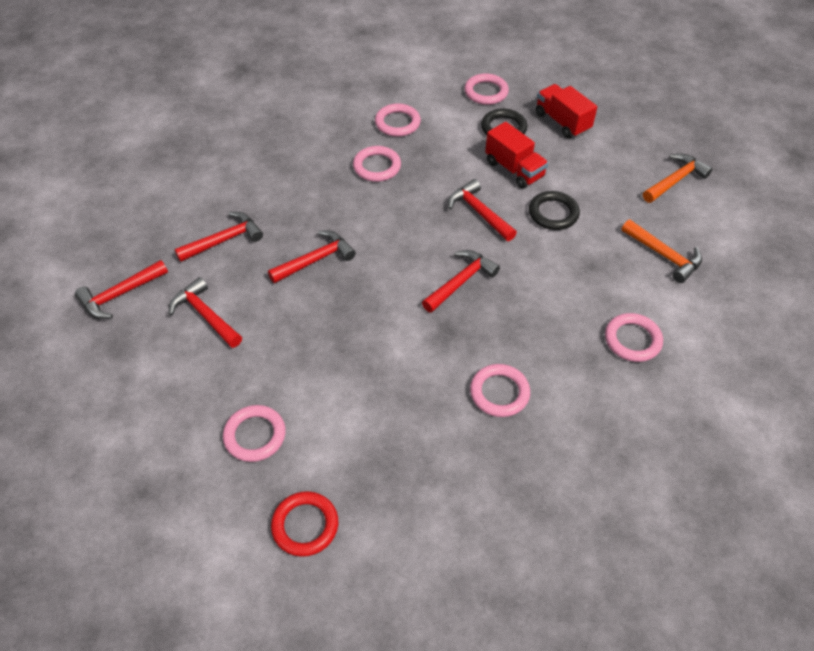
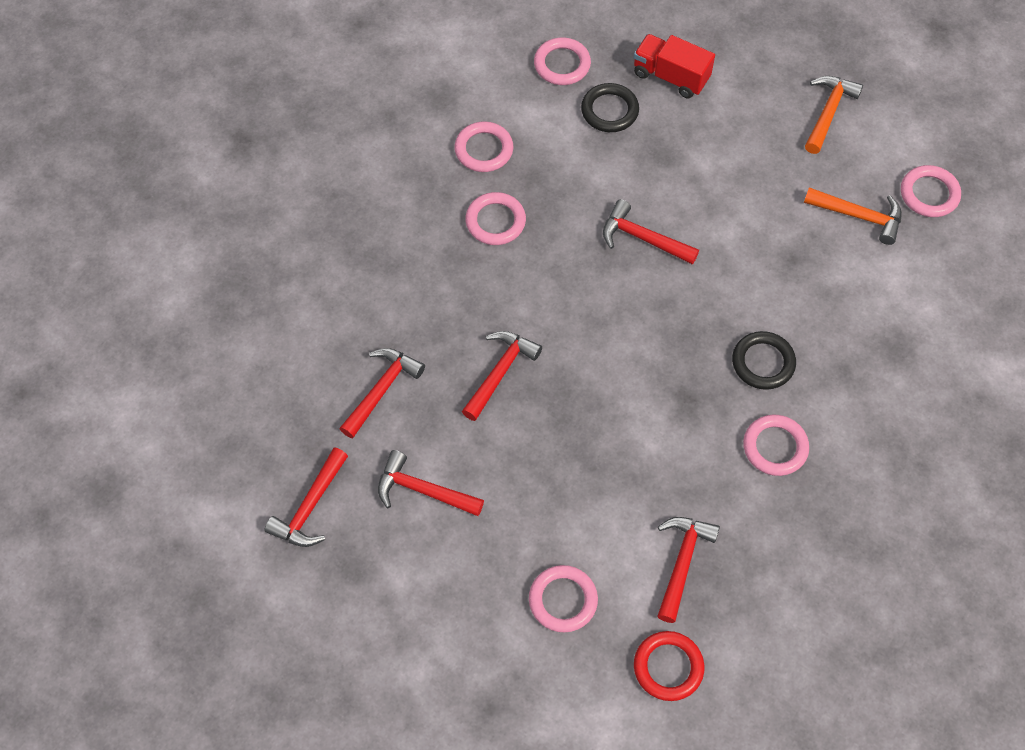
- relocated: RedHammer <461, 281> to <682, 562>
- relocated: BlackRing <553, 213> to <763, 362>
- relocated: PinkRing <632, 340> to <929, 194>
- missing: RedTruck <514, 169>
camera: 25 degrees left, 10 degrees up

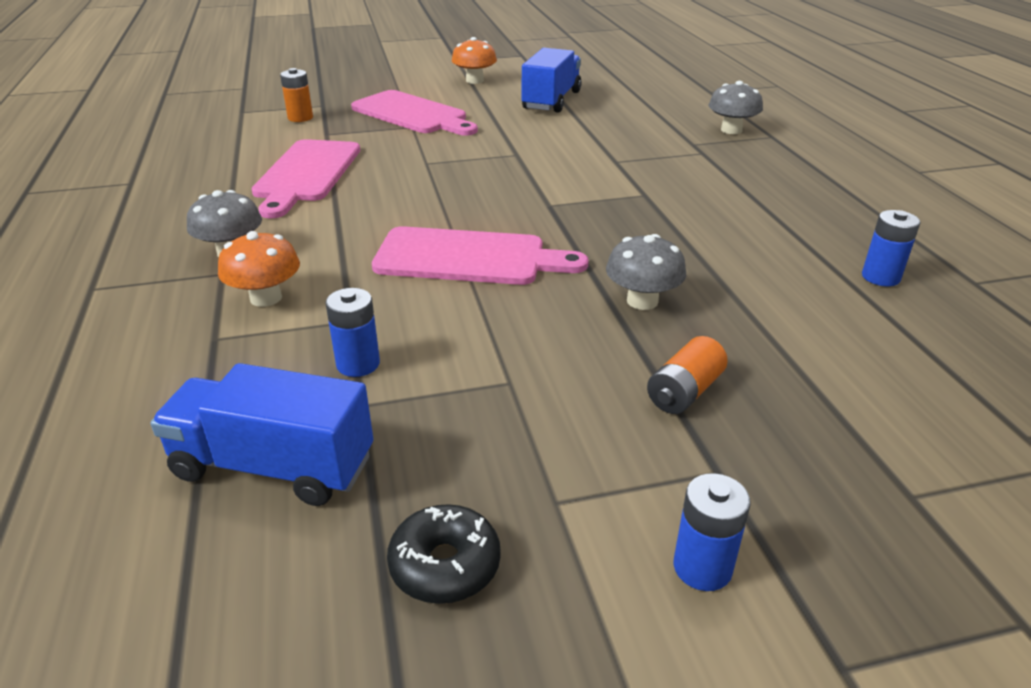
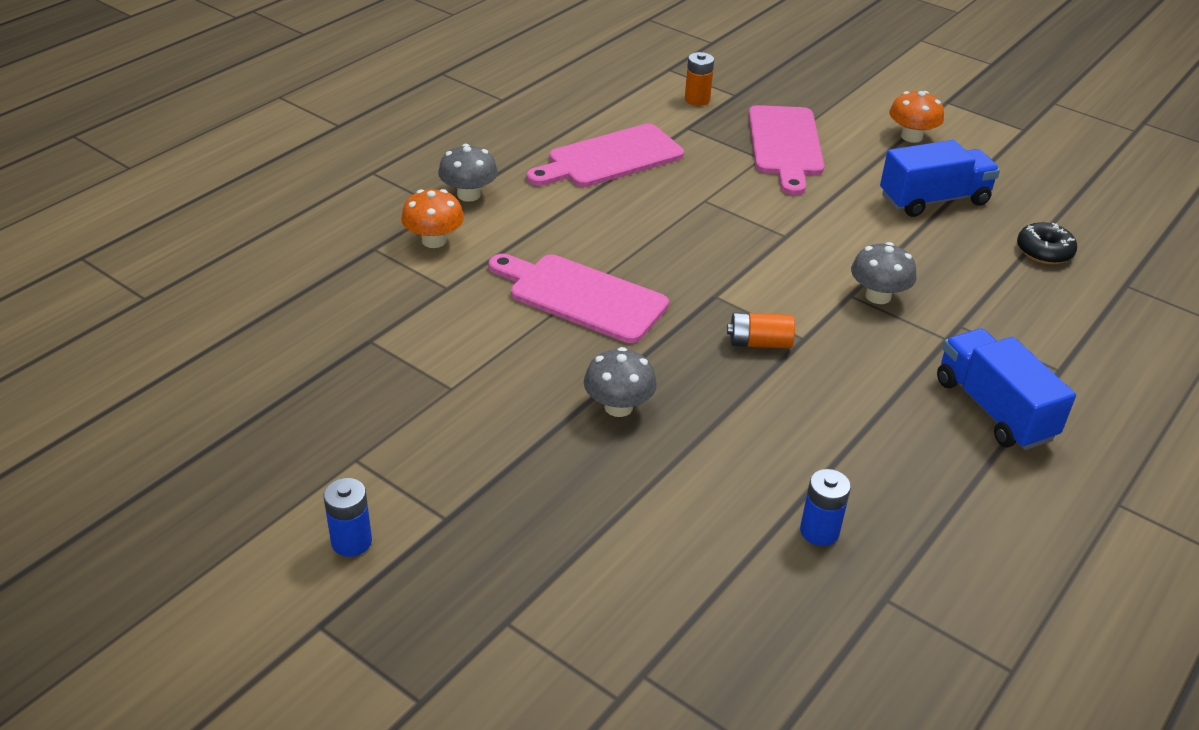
- spun: PinkCuttingBoard <468, 258> = <581, 296> 150 degrees clockwise
- relocated: OrangeBattery <684, 392> to <759, 343>
- relocated: GreyMushroom <731, 130> to <878, 296>
- relocated: BlueTruck <273, 466> to <993, 409>
- relocated: BlackDonut <445, 565> to <1044, 251>
- missing: BlueBattery <358, 364>
camera: 50 degrees right, 5 degrees up

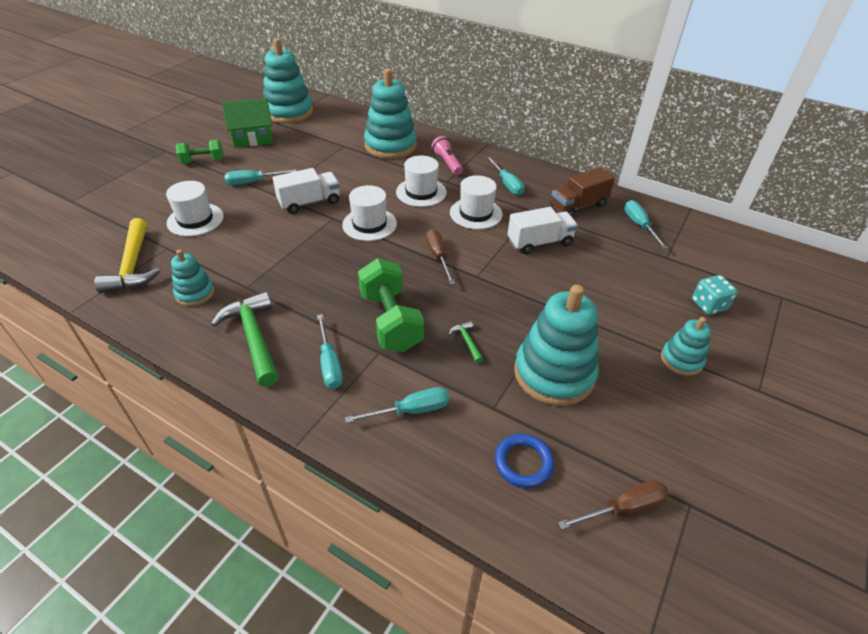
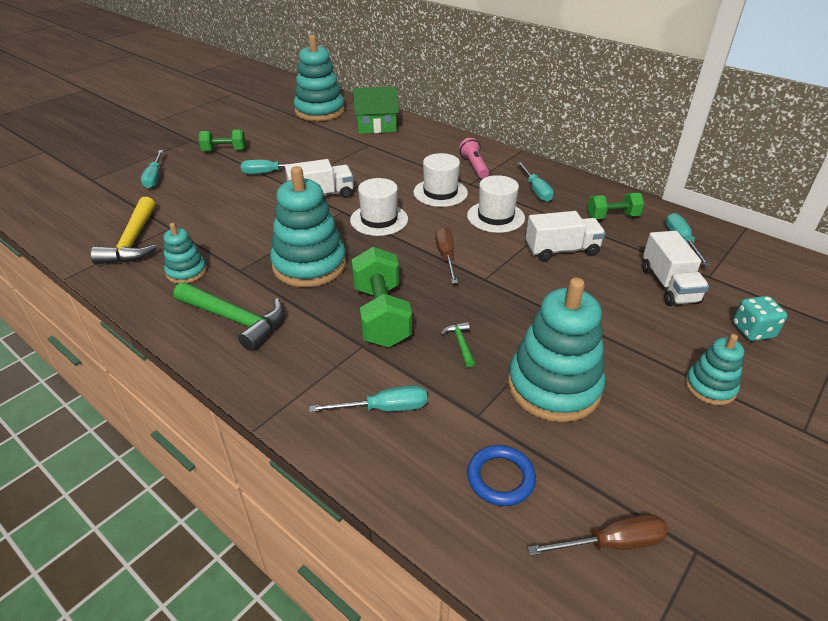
- relocated: TurquoiseScrewdriver <329, 363> to <154, 178>
- spun: GreenHammer <254, 338> = <235, 319> 135 degrees clockwise
- relocated: TurquoiseStackingToy <390, 145> to <309, 265>
- relocated: GreenHouse <253, 138> to <376, 126>
- exchanged: BrownTruck <578, 206> to GreenDumbbell <612, 217>
- appeared: WhiteTruck <669, 285>
- missing: WhiteHat <195, 220>
camera: 10 degrees right, 5 degrees down

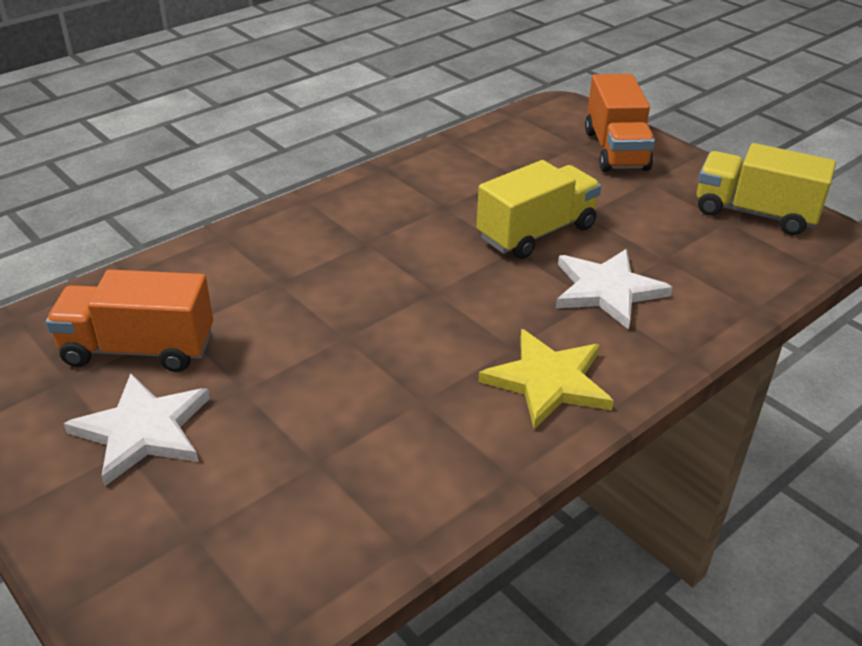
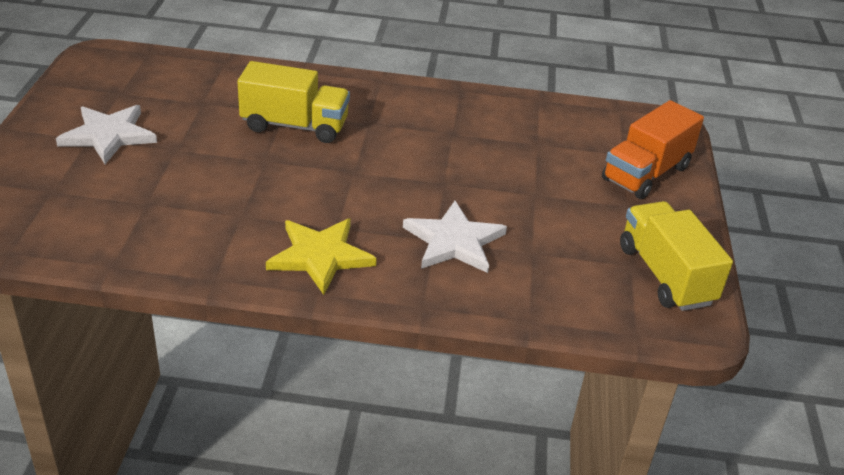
- relocated: YellowTruck <536, 233> to <294, 126>
- missing: OrangeTruck <139, 349>
camera: 45 degrees right, 0 degrees up

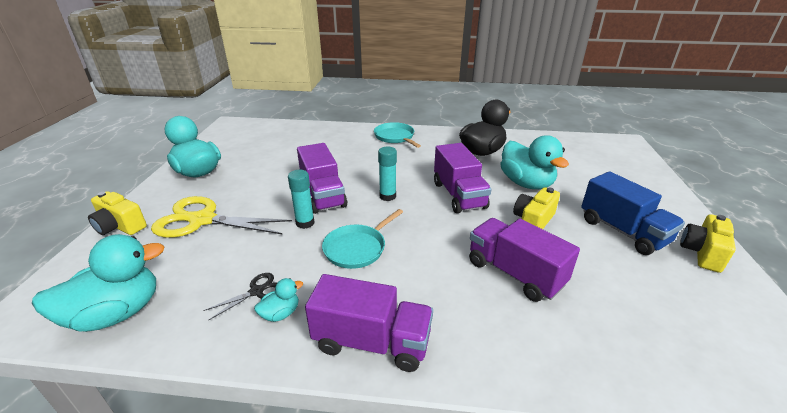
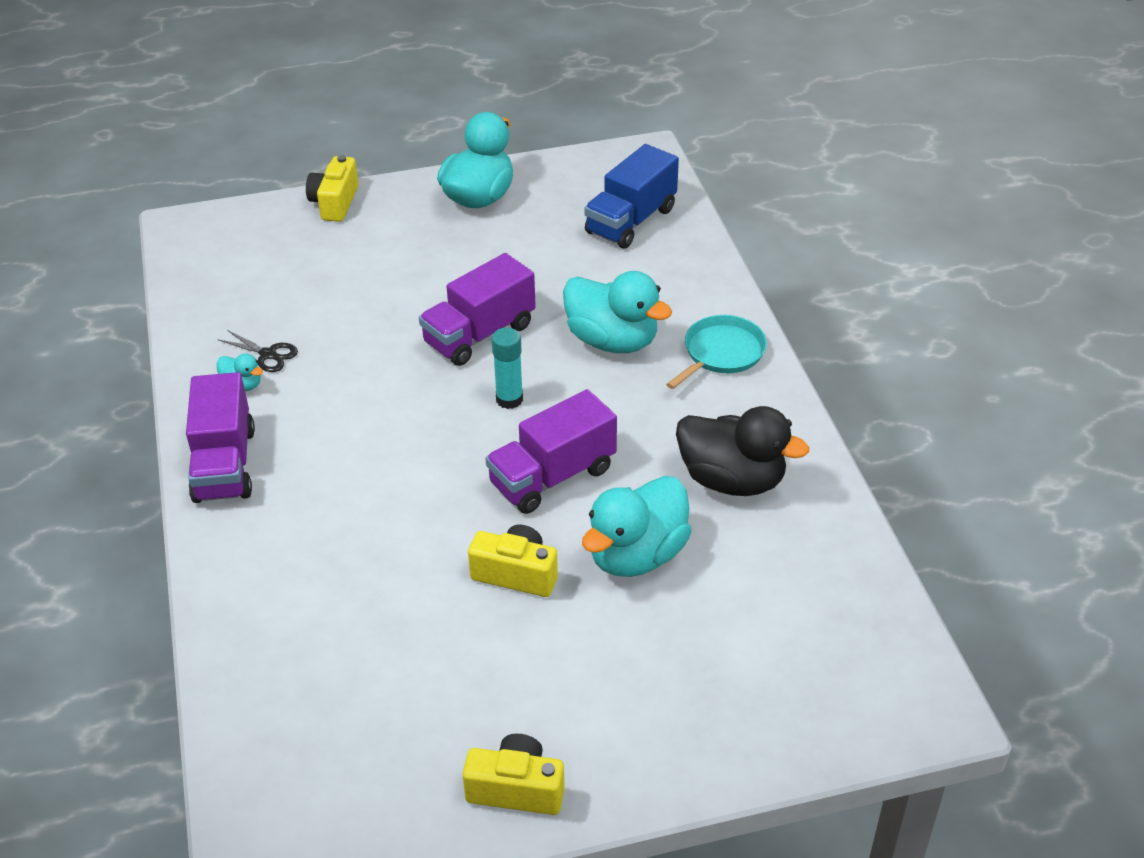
- relocated: TurquoiseDuck <116, 313> to <612, 341>
- relocated: BlueTruck <622, 231> to <631, 221>
- missing: YellowScissors <202, 220>
- missing: TurquoiseGlueStick <305, 223>
- missing: TurquoisePan <357, 248>
- missing: PurpleTruck <514, 273>
camera: 70 degrees right, 10 degrees up

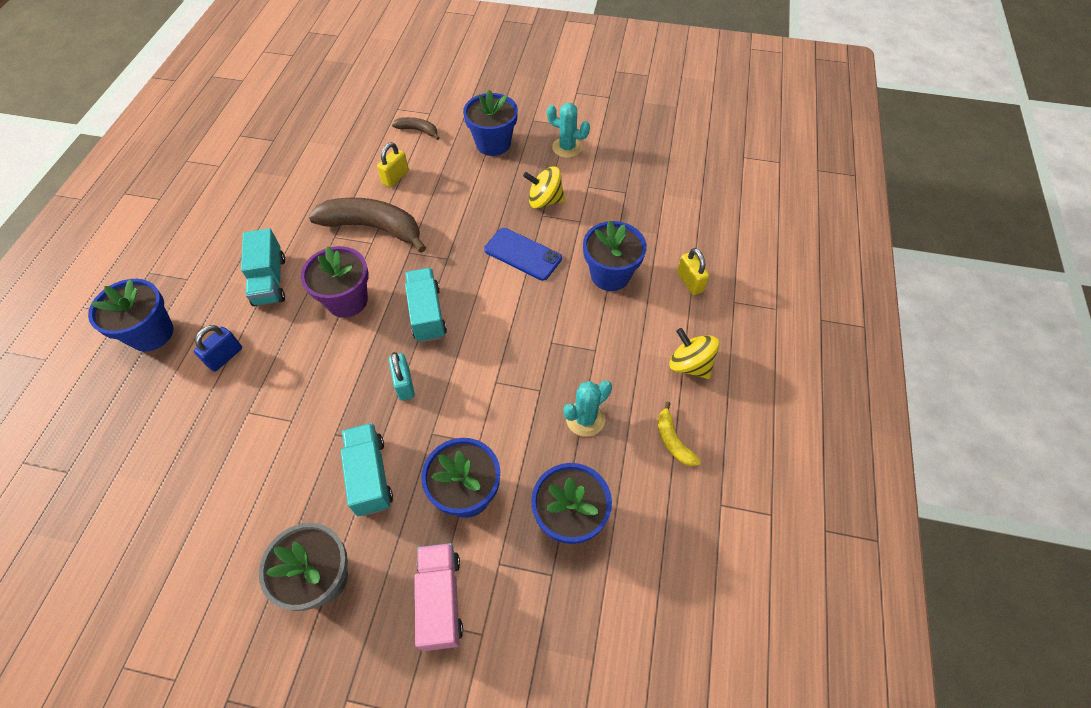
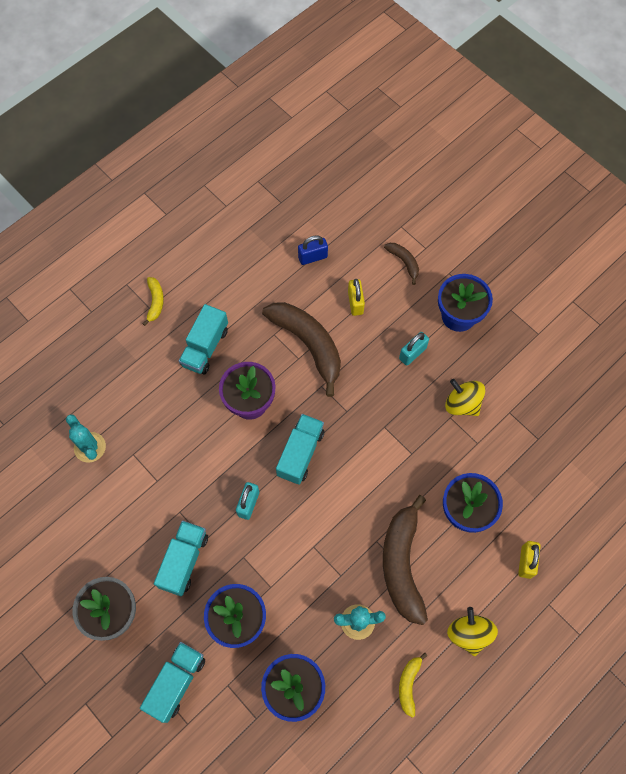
- relocated: TurquoiseCactus <567, 147> to <90, 447>
- colour: PinkTruck <441, 600> to TurquoiseTruck <176, 682>
- appeared: YellowBanana <155, 302>
- relocated: BluePadlock <225, 357> to <312, 257>
- spun: YellowPadlock <395, 177> = <355, 303> 75 degrees counterclockwise
- appeared: BrownBanana <402, 564>
- appeared: TurquoisePadlock <412, 353>
- missing: BlueFlowerPot <151, 333>
- missing: BluePhone <523, 254>
camera: 35 degrees right, 10 degrees up

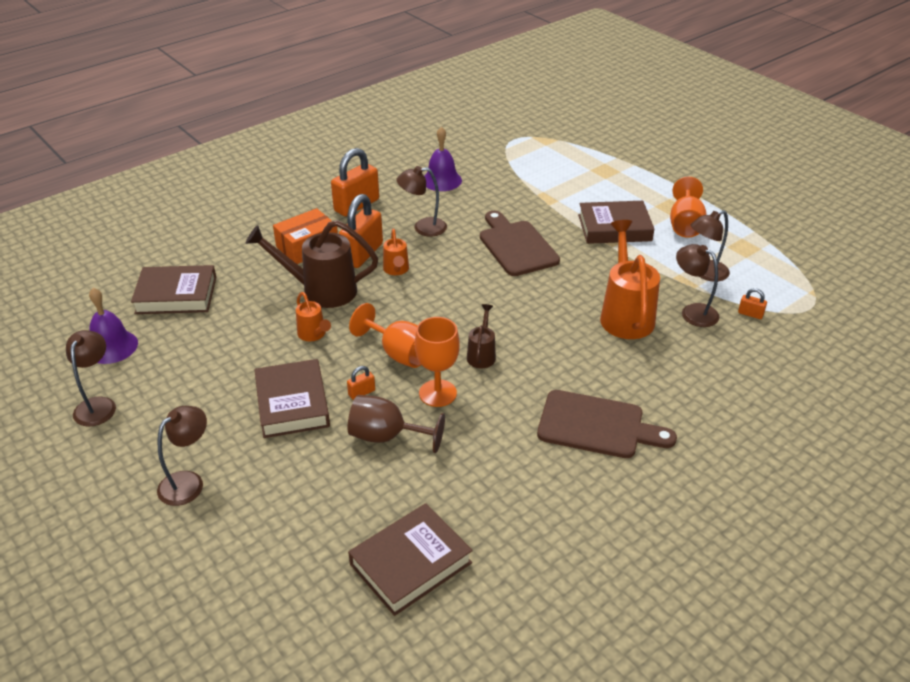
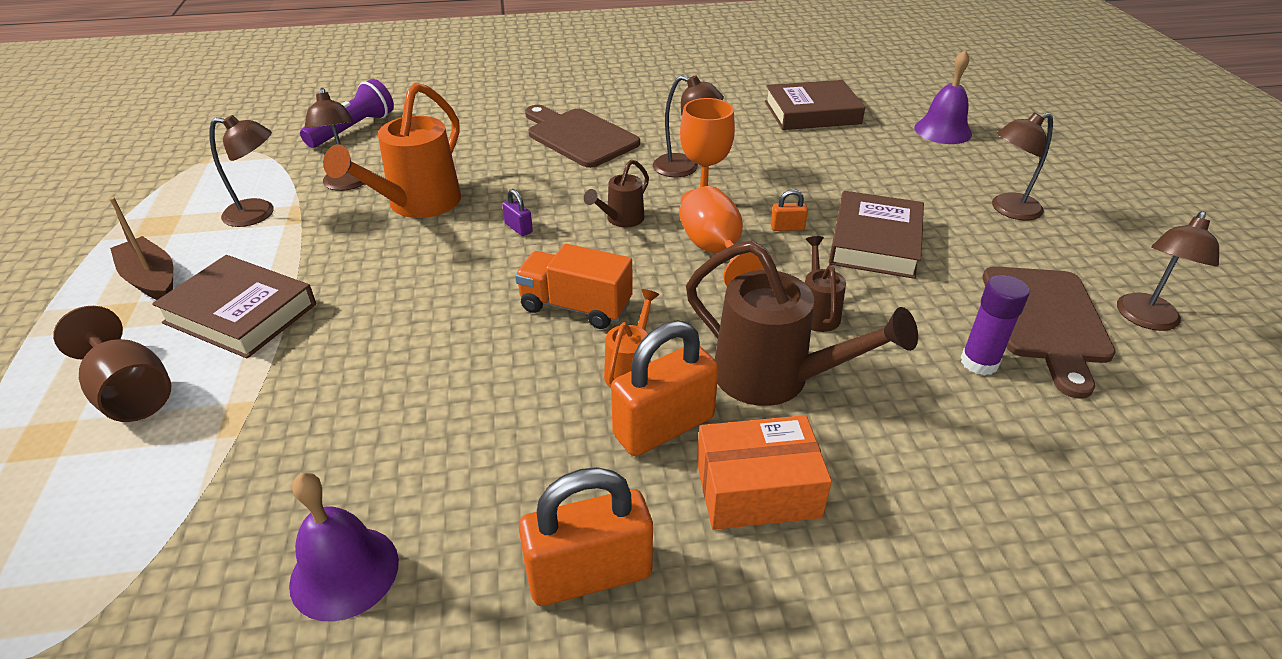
- relocated: BrownGoblet <386, 436> to <131, 393>
- exchanged: OrangeGoblet <685, 225> to BrownBoat <152, 280>
- appeared: PurpleFlashlight <353, 129>
- appeared: PurplePadlock <518, 228>
- appeared: OrangeTruck <576, 306>
- relocated: BrownLamp <423, 228> to <685, 168>
- colour: OrangeWateringCan <313, 335> to BrownWateringCan <817, 312>
- relocated: PurpleBell <112, 346> to <943, 130>
- appeared: PurpleGlueStick <979, 362>
- relocated: BrownCuttingBoard <516, 246> to <1046, 320>
- missing: BrownBook <176, 295>
- missing: OrangePadlock <750, 314>
camera: 150 degrees left, 0 degrees up

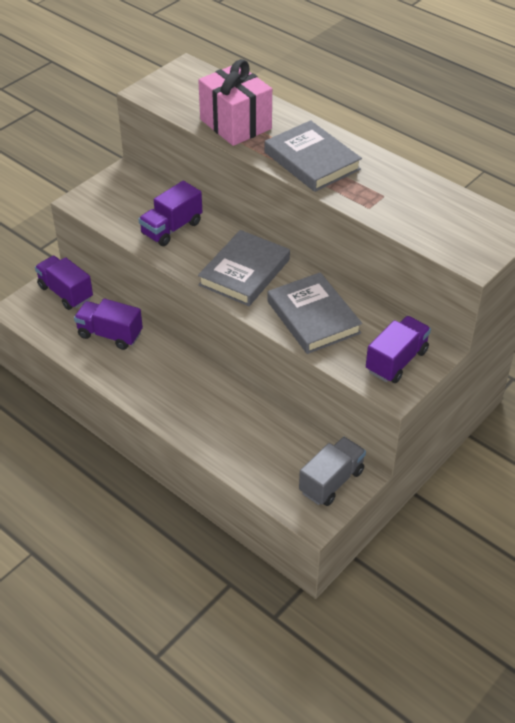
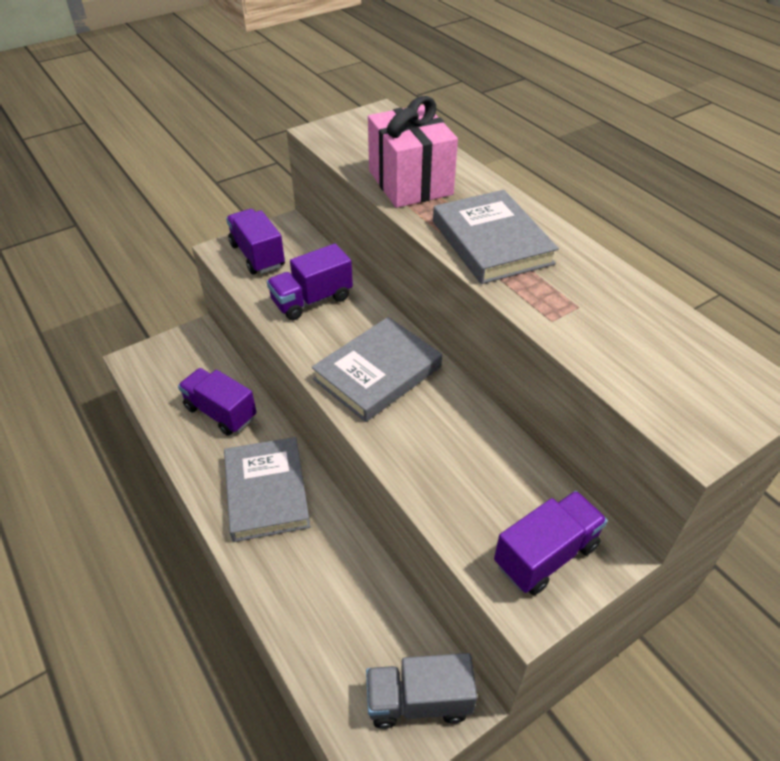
- relocated: GreyBook <313, 317> to <267, 492>
- relocated: PurpleTruck <65, 293> to <257, 255>
- spun: GreyTruck <331, 481> = <418, 700> 150 degrees counterclockwise
camera: 15 degrees right, 0 degrees up

